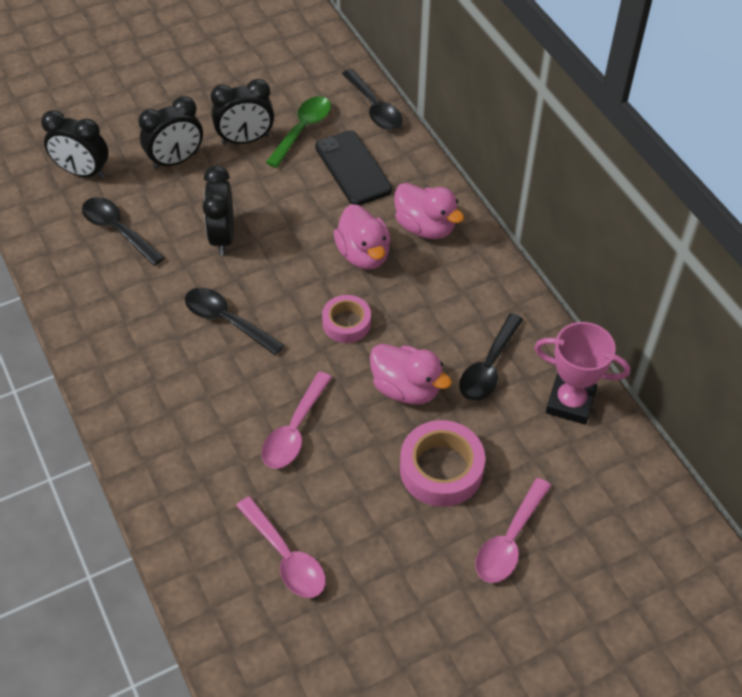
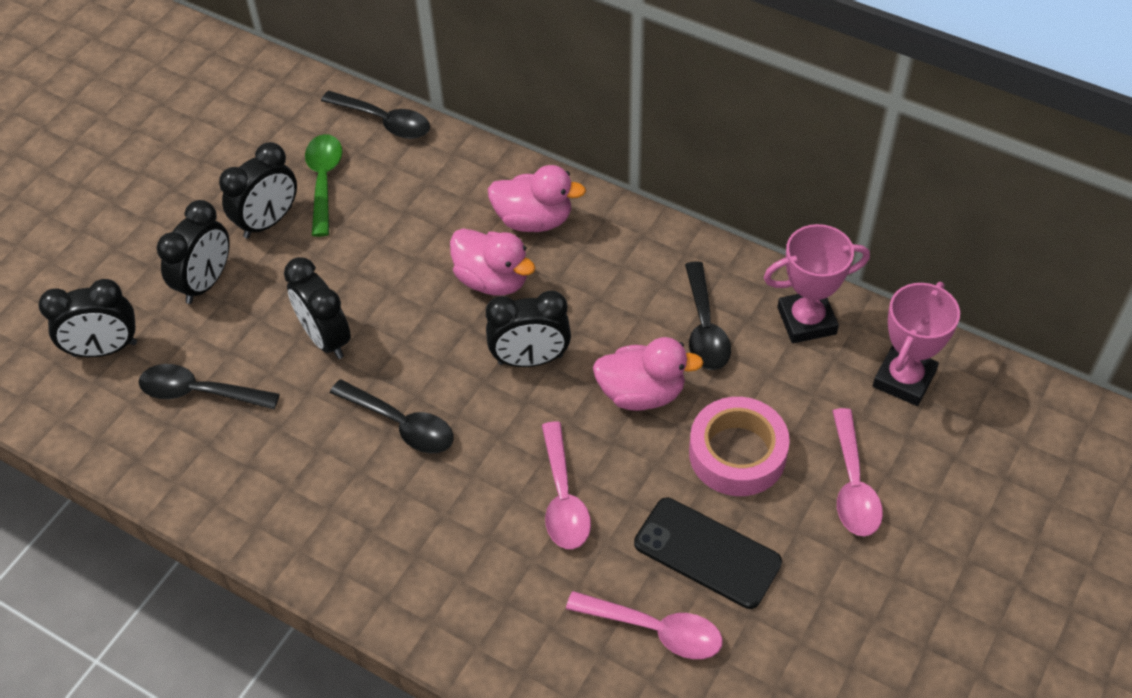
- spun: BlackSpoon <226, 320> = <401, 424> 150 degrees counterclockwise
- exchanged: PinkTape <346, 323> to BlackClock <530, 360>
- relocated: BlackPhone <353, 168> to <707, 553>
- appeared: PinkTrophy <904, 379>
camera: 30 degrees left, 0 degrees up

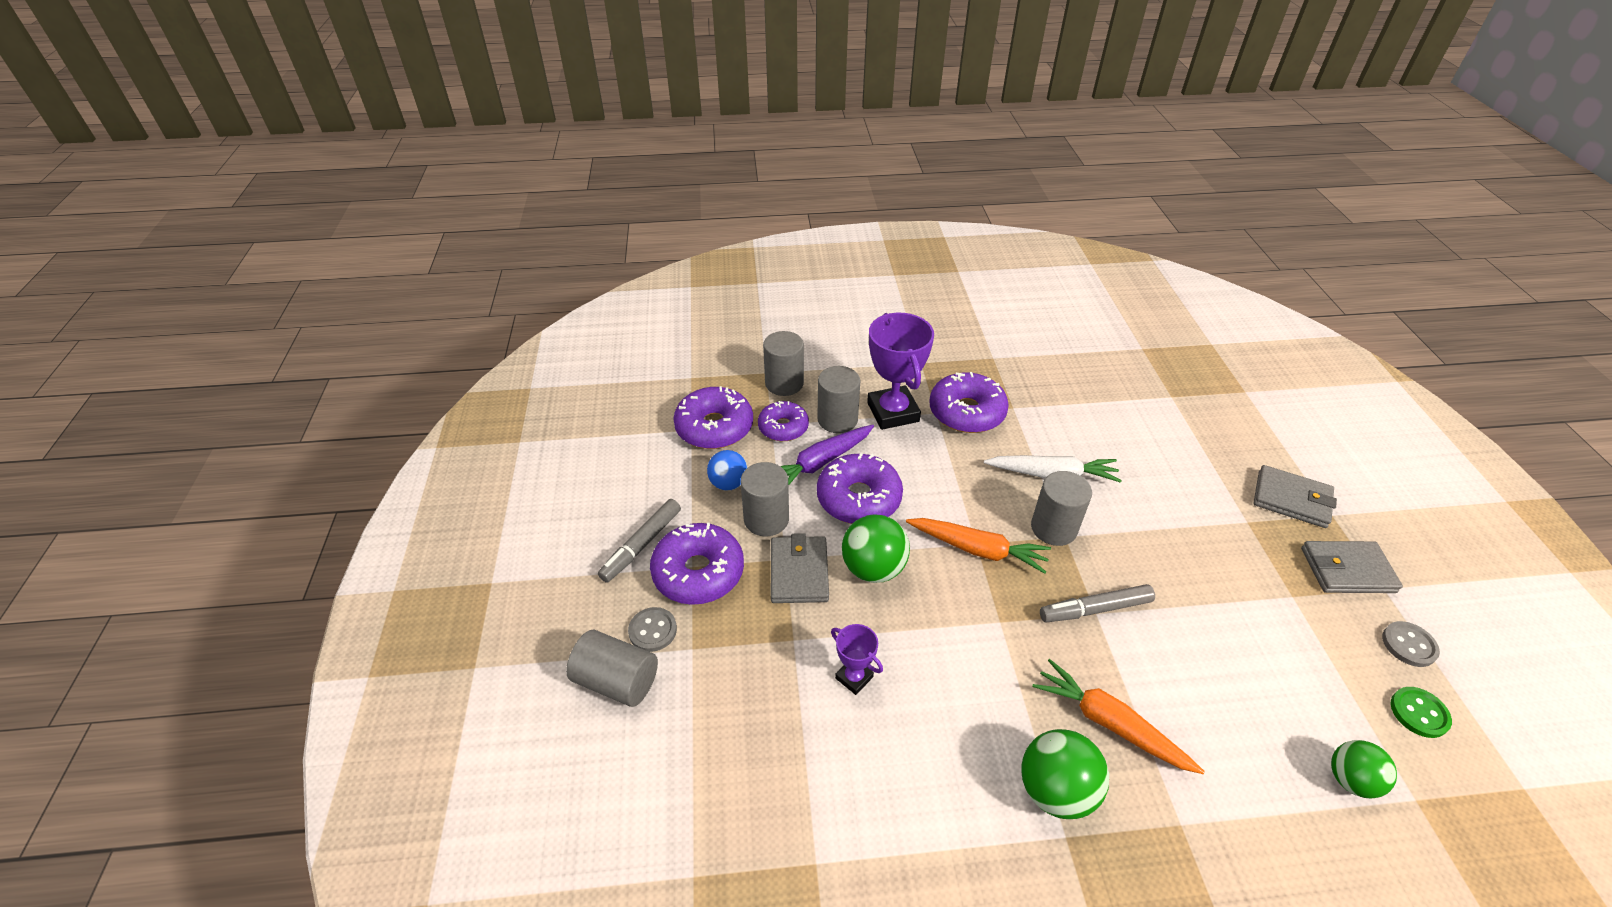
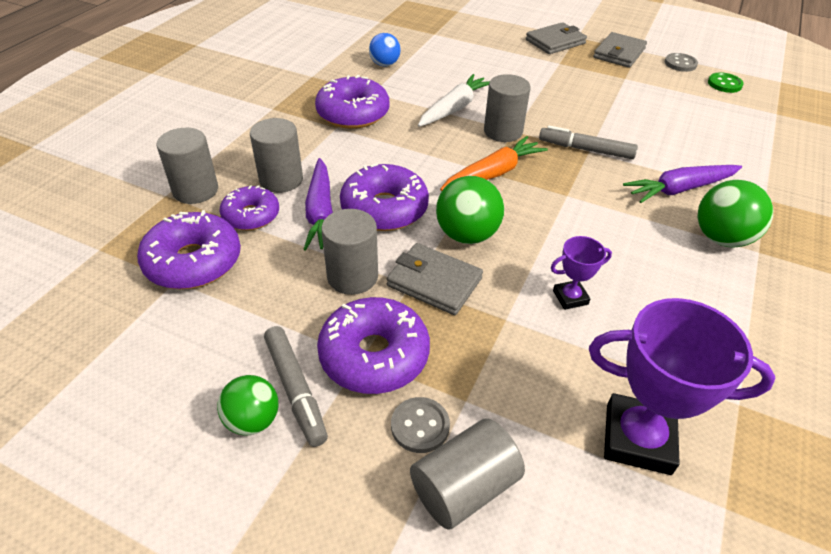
- relocated: GreenBall <1350, 780> to <253, 420>
- relocated: BlueBall <728, 483> to <384, 64>
- spun: GreyMarker <1095, 609> = <585, 150> 90 degrees clockwise
- relocated: PurpleTrophy <893, 412> to <638, 438>
- colour: OrangeCarrot <1109, 723> to PurpleCarrot <680, 189>
camera: 60 degrees left, 0 degrees up

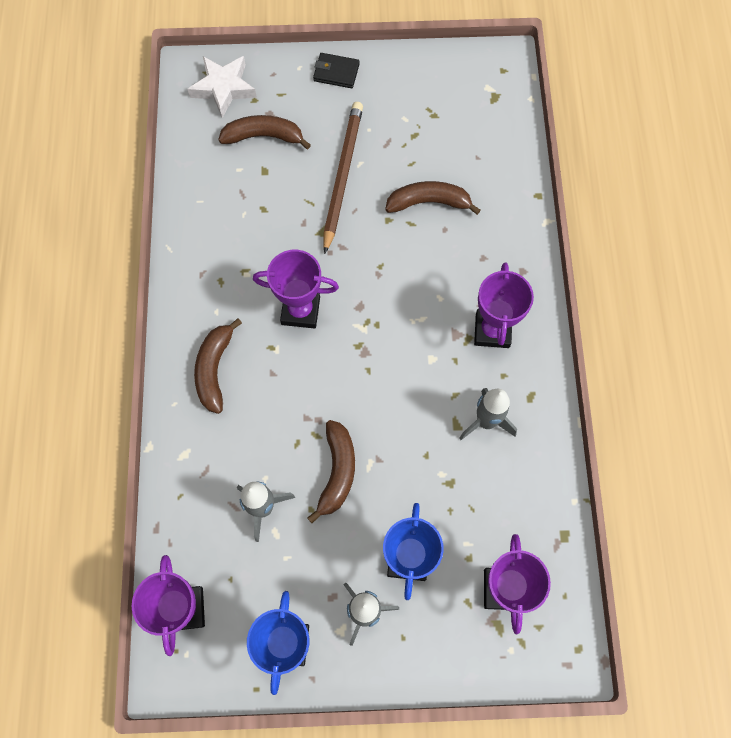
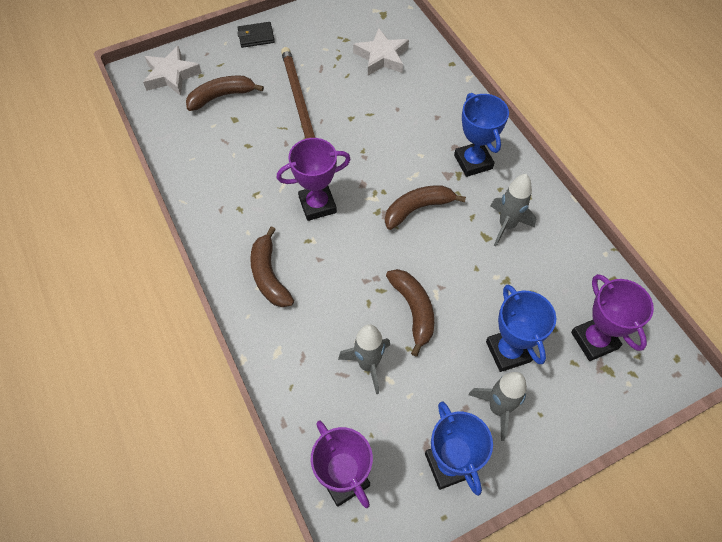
- appeared: WhiteStar <382, 57>
- relocated: BrownBanana <429, 202> to <417, 209>
- colour: PurpleTrophy <492, 330> to BlueTrophy <473, 162>
camera: 25 degrees left, 10 degrees down

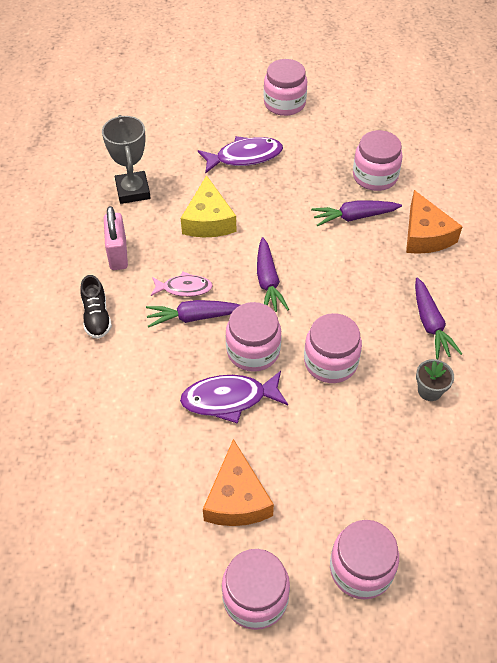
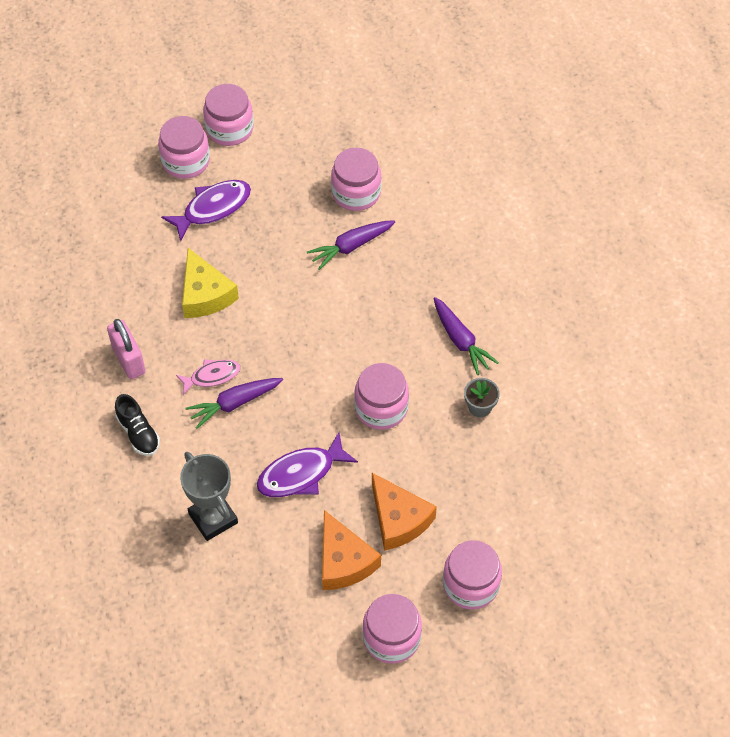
- relocated: PinkJar <253, 351> to <186, 161>
- relocated: GreyTrophy <133, 191> to <213, 518>
- relocated: OrangeCheese <425, 235> to <398, 519>
- missing: PurpleCarrot <268, 282>
camera: 20 degrees left, 5 degrees up

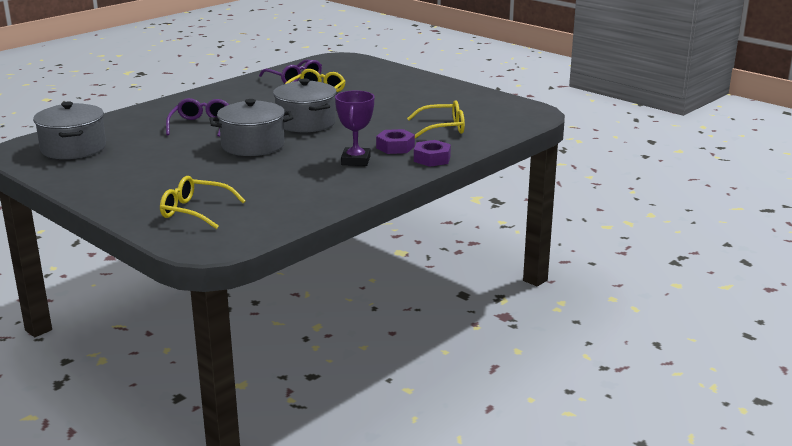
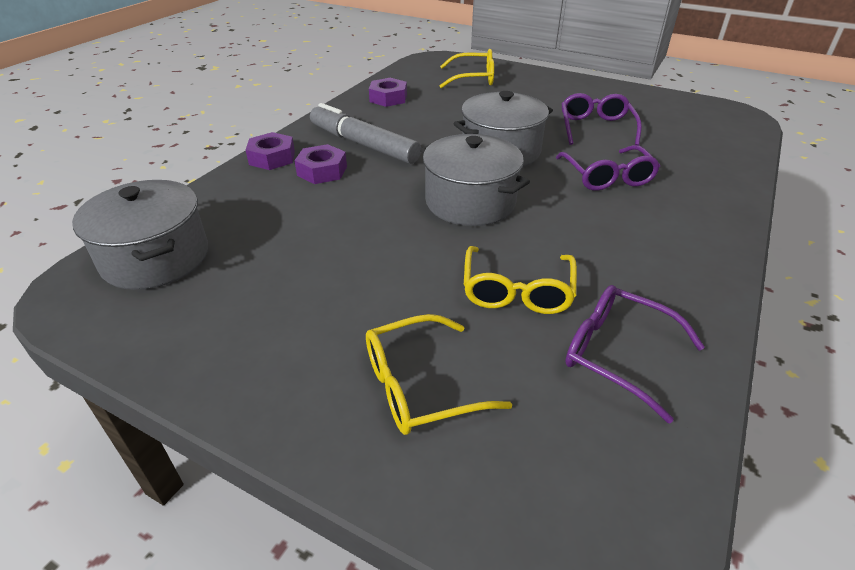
- relocated: GreyPot <73, 148> to <156, 258>
- exchanged: PurpleTrophy <356, 160> to GreyMarker <363, 144>
- relocated: YellowGlasses <442, 128> to <420, 386>
- appeared: PurpleNut <388, 98>
- appeared: PurpleGlasses <596, 128>
camera: 165 degrees right, 15 degrees up

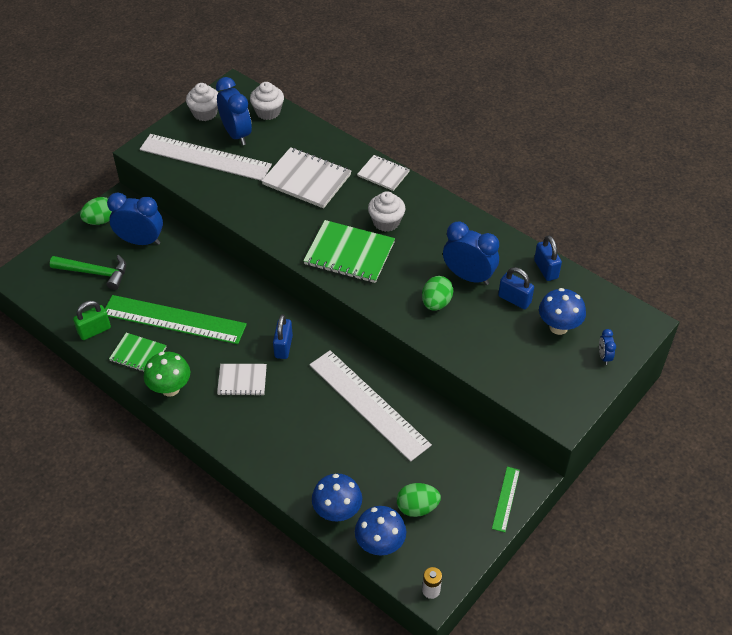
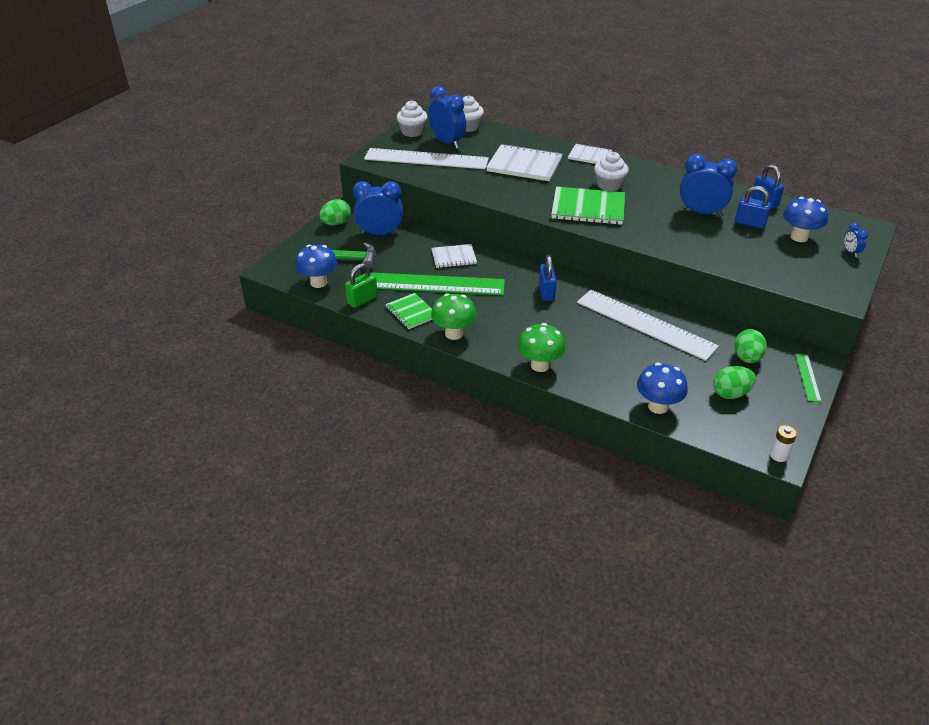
- relocated: BlueMushroom <380, 544> to <318, 282>
- spun: GreenNotebook <138, 354> = <411, 312> 45 degrees clockwise
- relocated: WhiteNotebook <242, 380> to <453, 257>
- appeared: GreenMushroom <540, 365>
- relocated: GreenEgg <436, 303> to <747, 358>
camera: 10 degrees left, 10 degrees down

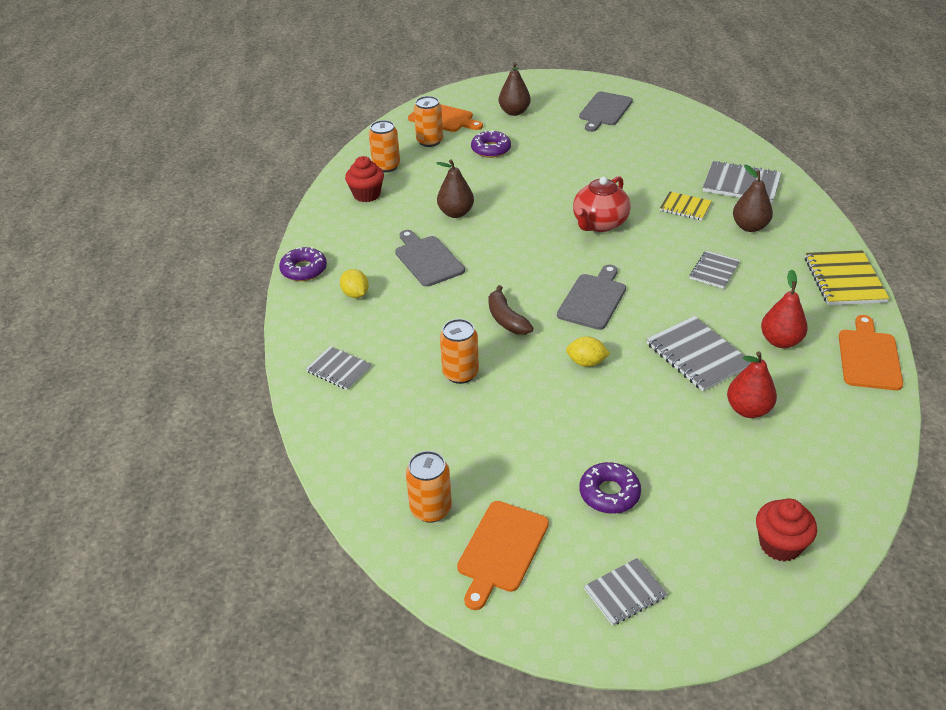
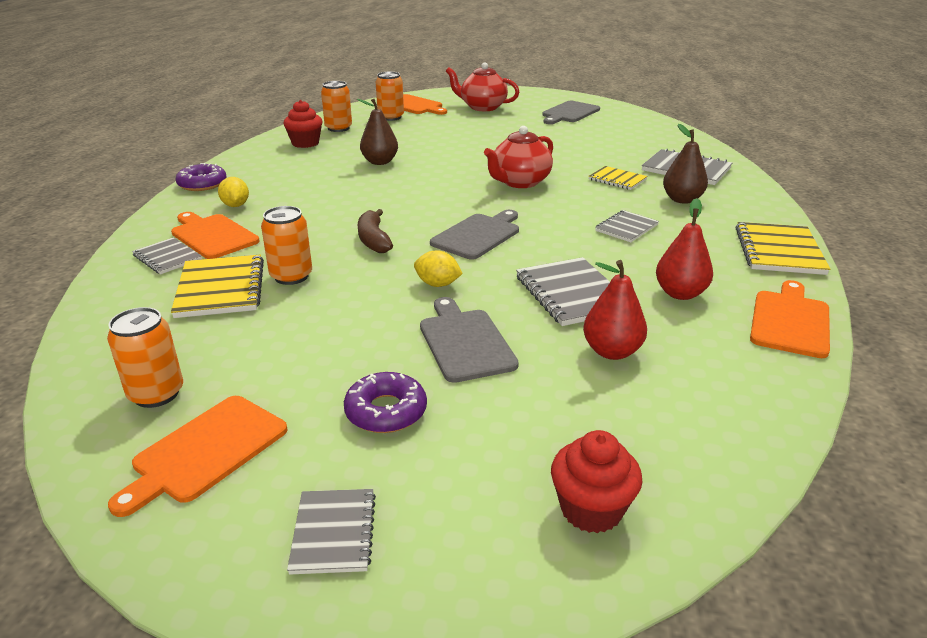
- appeared: OrangeCuttingBoard <213, 235>
- appeared: YellowNotebook <220, 289>
- spun: GreyNotebook <625, 593> = <334, 532> 75 degrees counterclockwise
- relocated: GreyCuttingBoard <427, 259> to <465, 342>
- exchanged: BrownPear <514, 112> to RedTeapot <482, 107>
- missing: PurpleDonut <491, 149>
camera: 10 degrees right, 10 degrees down

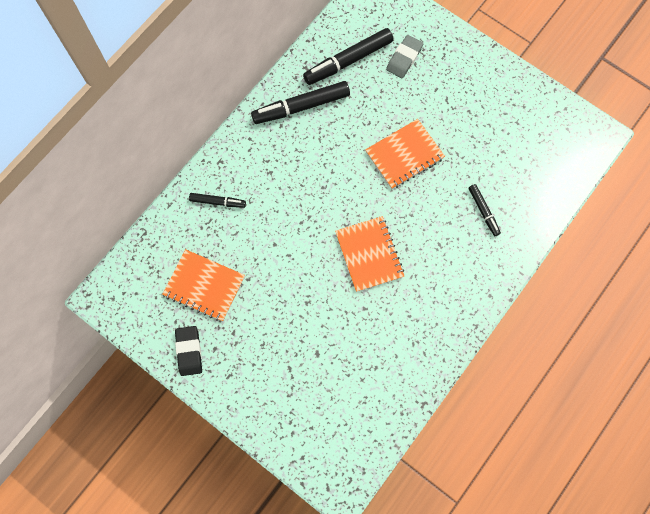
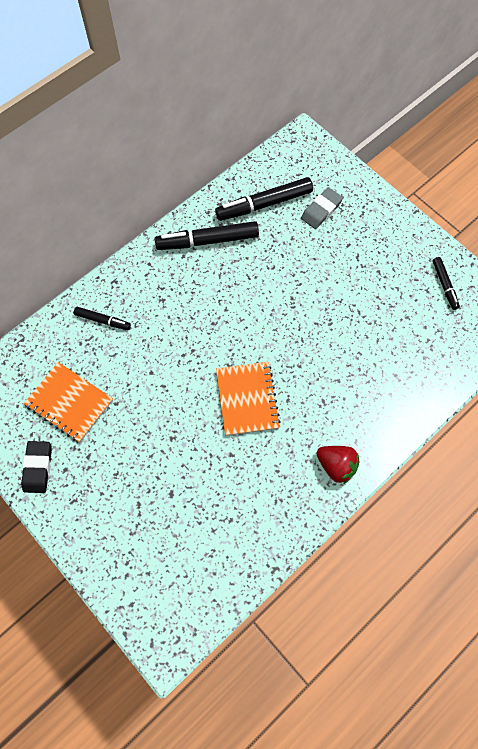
- appeared: RedStrawberry <336, 466>
- relocated: BlackMarker <483, 211> to <444, 285>
- missing: OrangeNotebook <404, 155>
camera: 10 degrees right, 5 degrees down

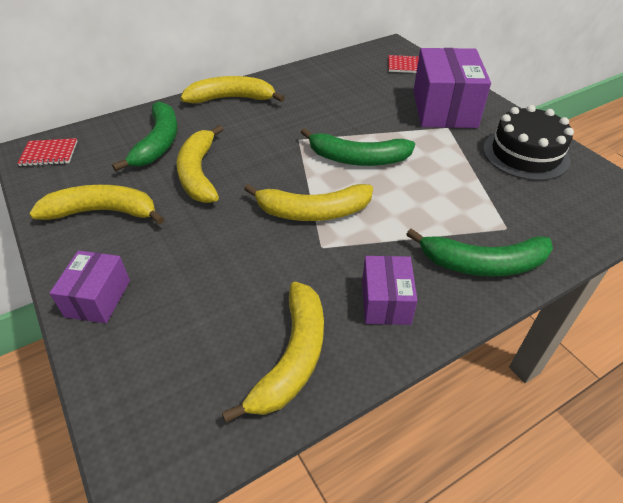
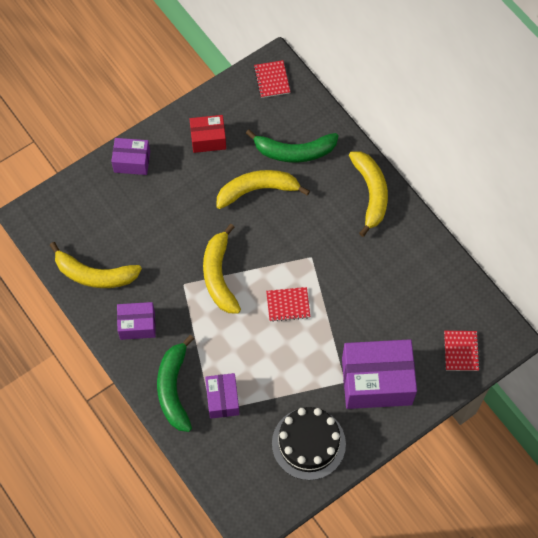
- exchanged: YellowBanana <103, 212> to RedBox <208, 139>
- appeared: PurpleBox <222, 399>
- exchanged: GreenBanana <357, 158> to RedNotebook <288, 305>
camera: 85 degrees right, 20 degrees up

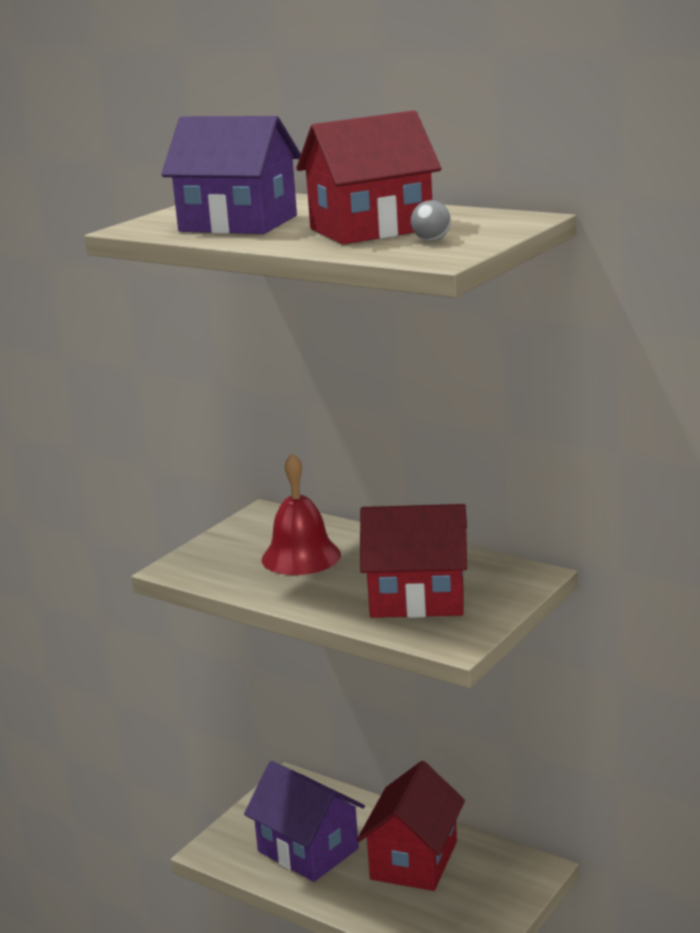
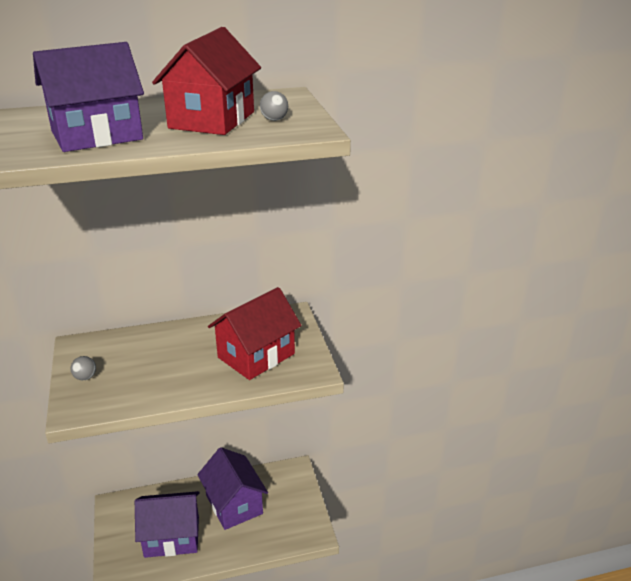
- appeared: GreyBall <85, 377>
- colour: RedHouse <414, 860> to PurpleHouse <234, 504>
- missing: RedBell <301, 556>
camera: 50 degrees left, 10 degrees up

